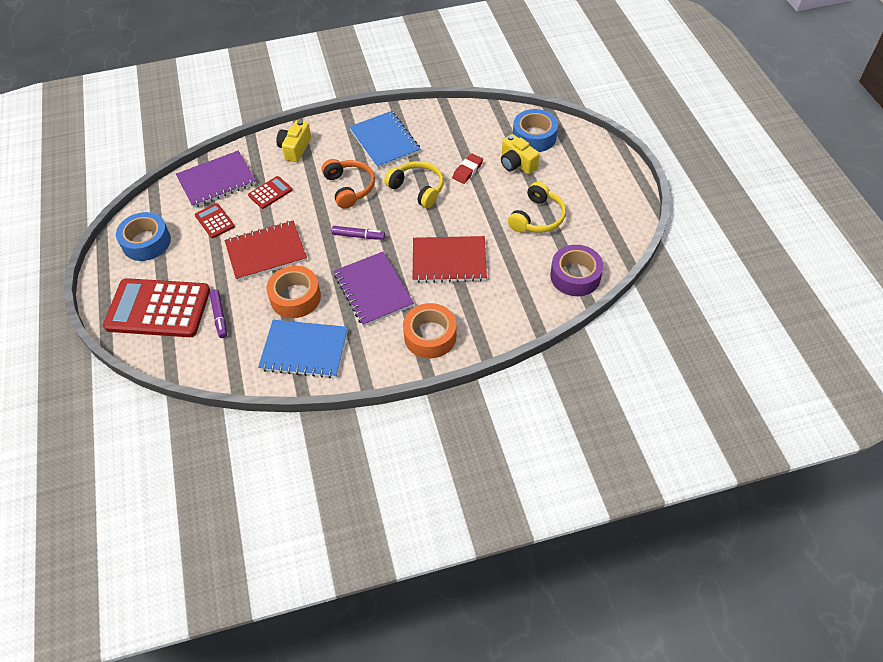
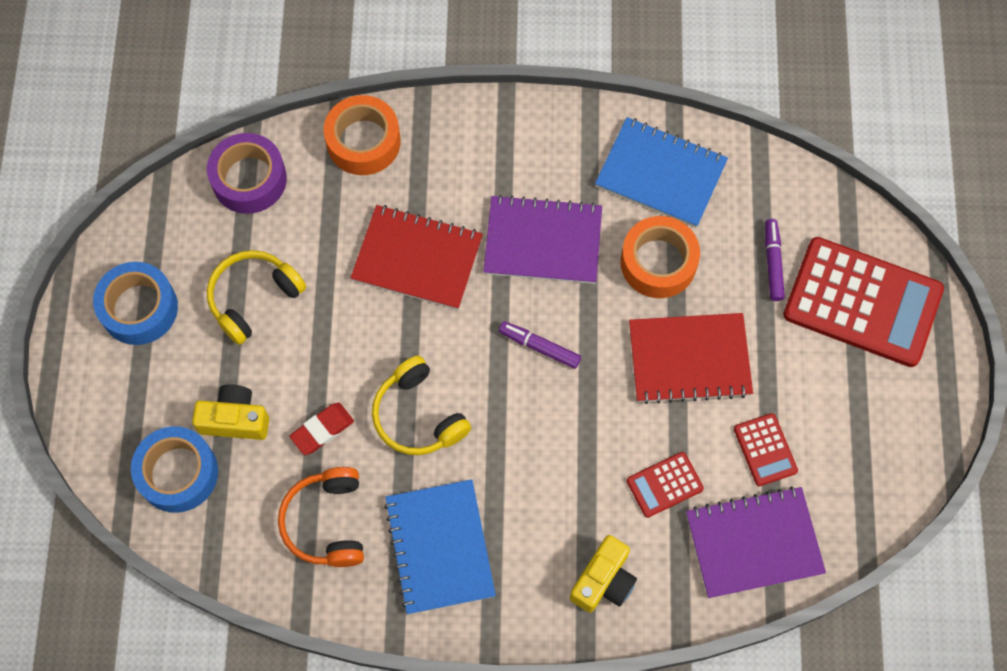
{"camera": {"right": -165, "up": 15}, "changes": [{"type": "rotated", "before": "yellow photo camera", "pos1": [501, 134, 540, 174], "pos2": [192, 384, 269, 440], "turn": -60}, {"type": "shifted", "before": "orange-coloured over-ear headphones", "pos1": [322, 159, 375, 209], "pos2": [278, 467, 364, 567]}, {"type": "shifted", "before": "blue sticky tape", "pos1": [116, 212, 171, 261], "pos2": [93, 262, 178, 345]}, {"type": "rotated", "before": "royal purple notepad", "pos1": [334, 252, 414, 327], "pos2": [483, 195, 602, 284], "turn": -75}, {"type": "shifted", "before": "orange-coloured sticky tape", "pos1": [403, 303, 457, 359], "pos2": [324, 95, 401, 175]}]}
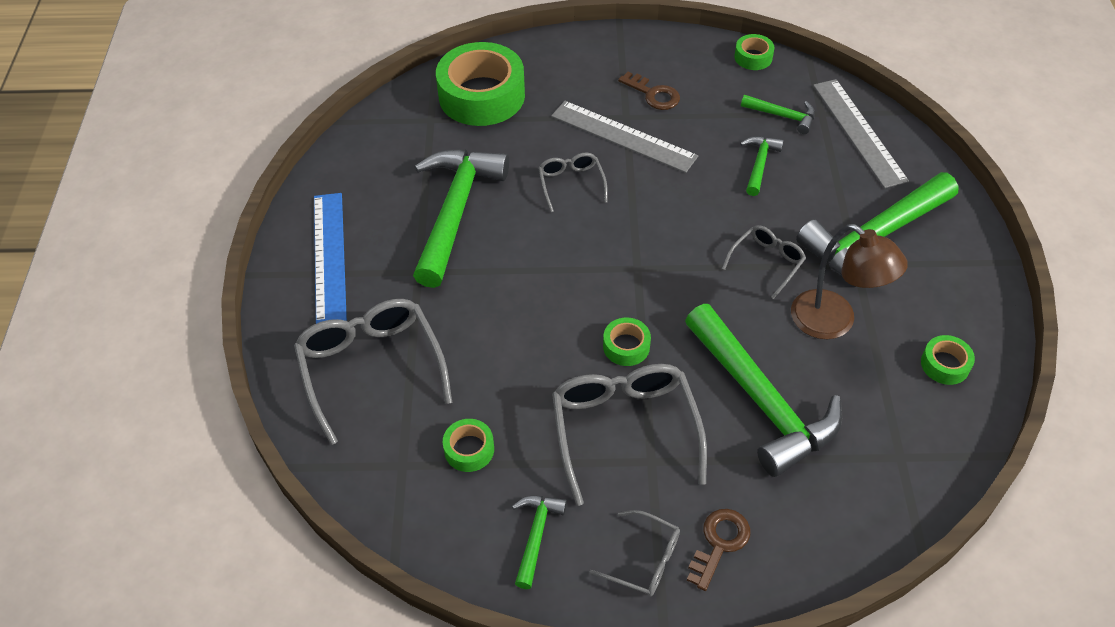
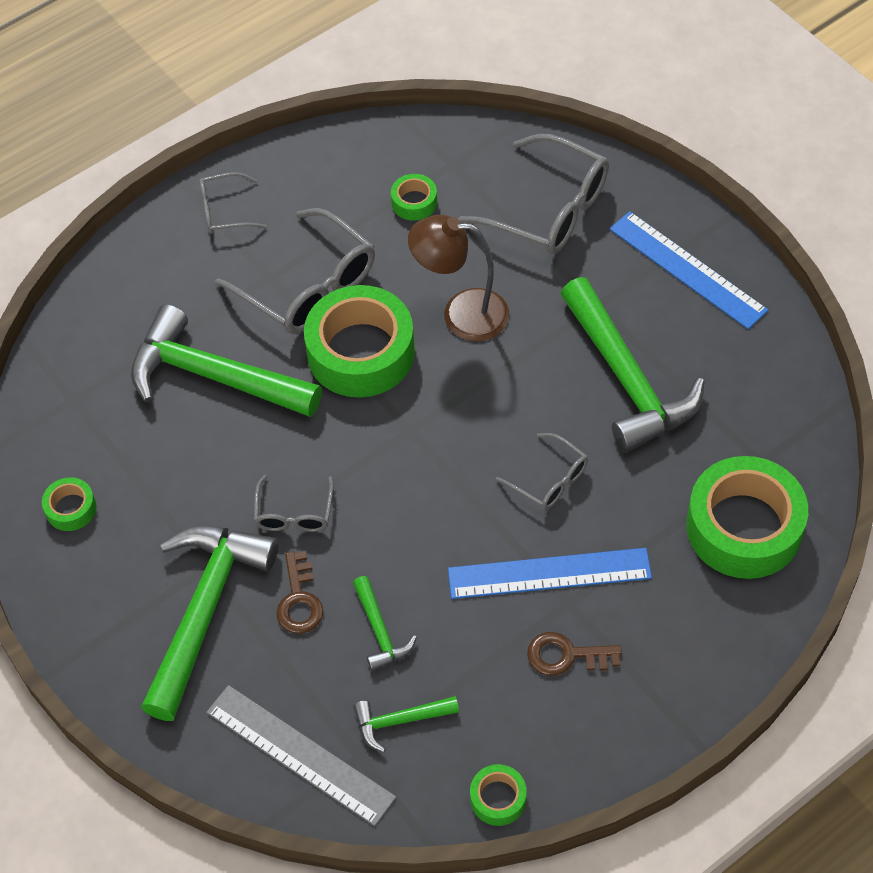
{"camera": {"right": 145, "up": 5}, "changes": [{"type": "repainted", "before": "ash-grey measuring stick", "after": "blue measuring stick", "pos1": [551, 101, 698, 173], "pos2": [448, 548, 652, 599]}, {"type": "shifted", "before": "brown lamp", "pos1": [791, 224, 908, 339], "pos2": [408, 215, 509, 341]}, {"type": "scaled", "before": "green sticky tape", "pos1": [603, 317, 651, 366], "pos2": [304, 285, 415, 398], "scale": 2.22}, {"type": "gone", "before": "green claw hammer", "pos1": [512, 496, 567, 589]}, {"type": "shifted", "before": "brown door key", "pos1": [687, 509, 750, 591], "pos2": [276, 551, 323, 634]}]}
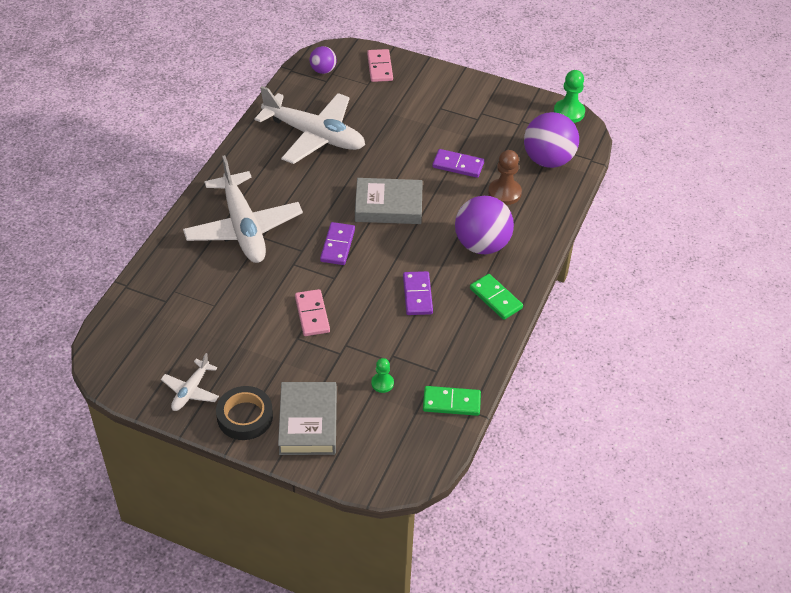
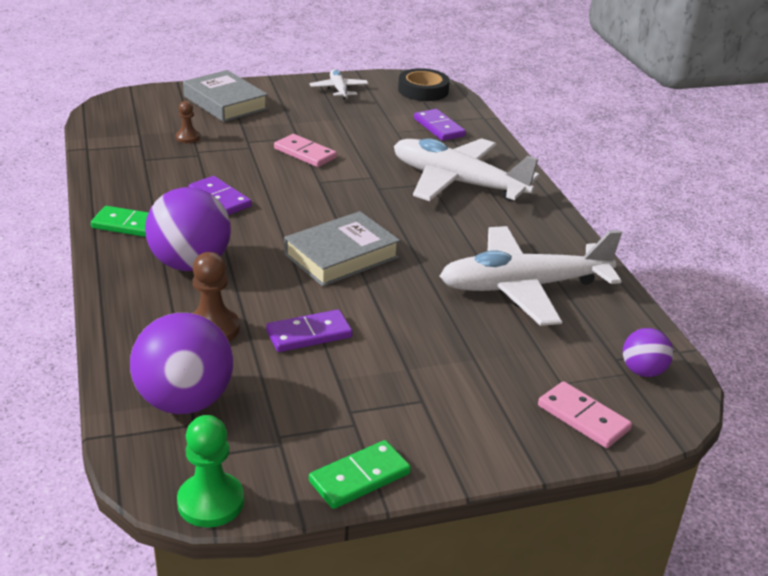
{"camera": {"right": 140, "up": -15}, "changes": [{"type": "shifted", "before": "royal purple domino piece", "pos1": [320, 222, 355, 265], "pos2": [414, 109, 466, 141]}, {"type": "repainted", "before": "green pawn", "after": "brown pawn", "pos1": [371, 358, 394, 393], "pos2": [176, 101, 200, 143]}, {"type": "shifted", "before": "jet-black sticky tape", "pos1": [216, 386, 273, 440], "pos2": [398, 68, 450, 101]}, {"type": "shifted", "before": "green domino piece", "pos1": [423, 386, 481, 416], "pos2": [309, 440, 411, 509]}]}
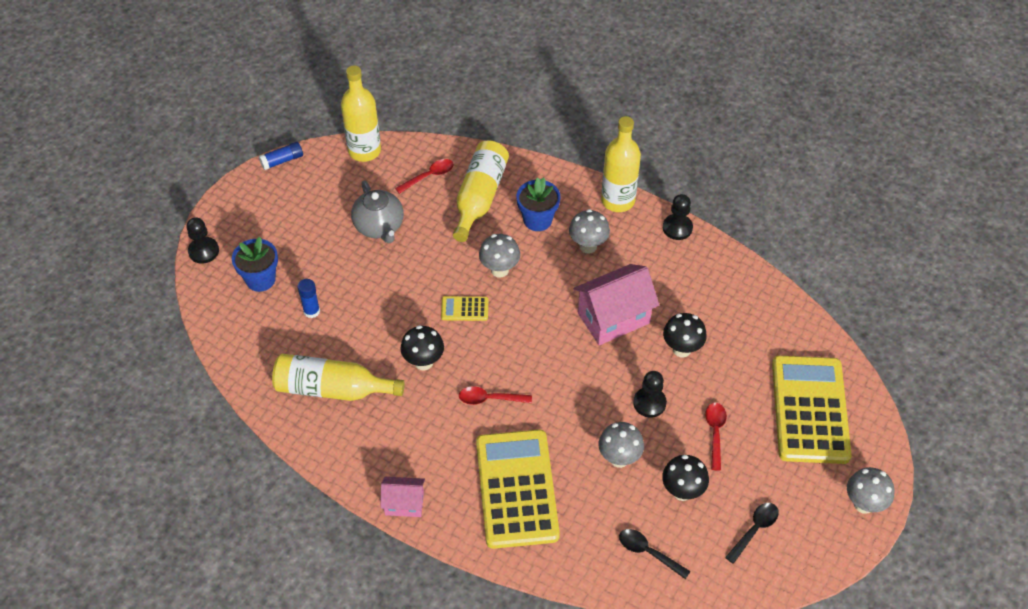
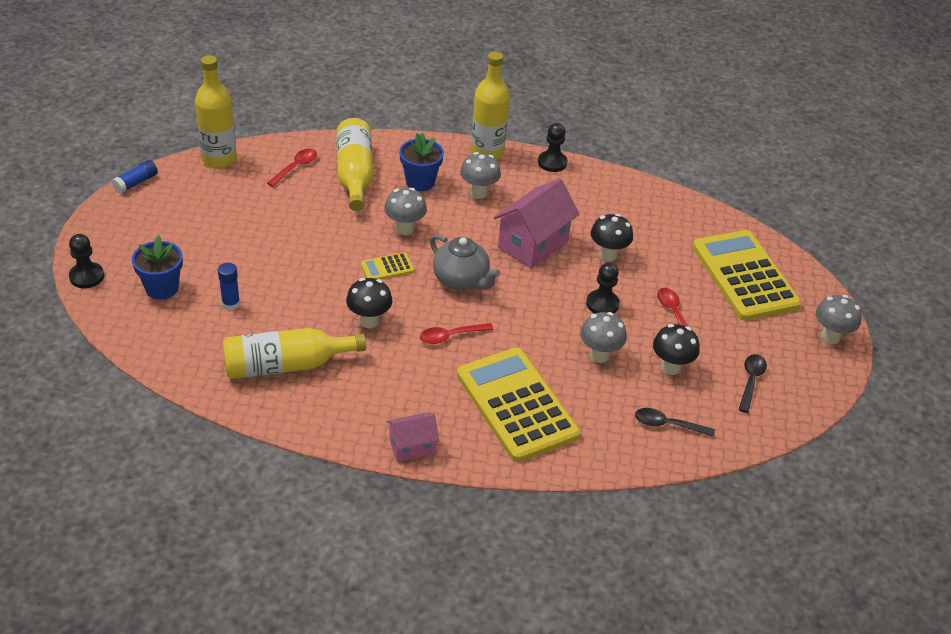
{"camera": {"right": -25, "up": -10}, "changes": [{"type": "shifted", "before": "ash-grey teapot", "pos1": [351, 181, 404, 243], "pos2": [430, 234, 501, 291]}]}
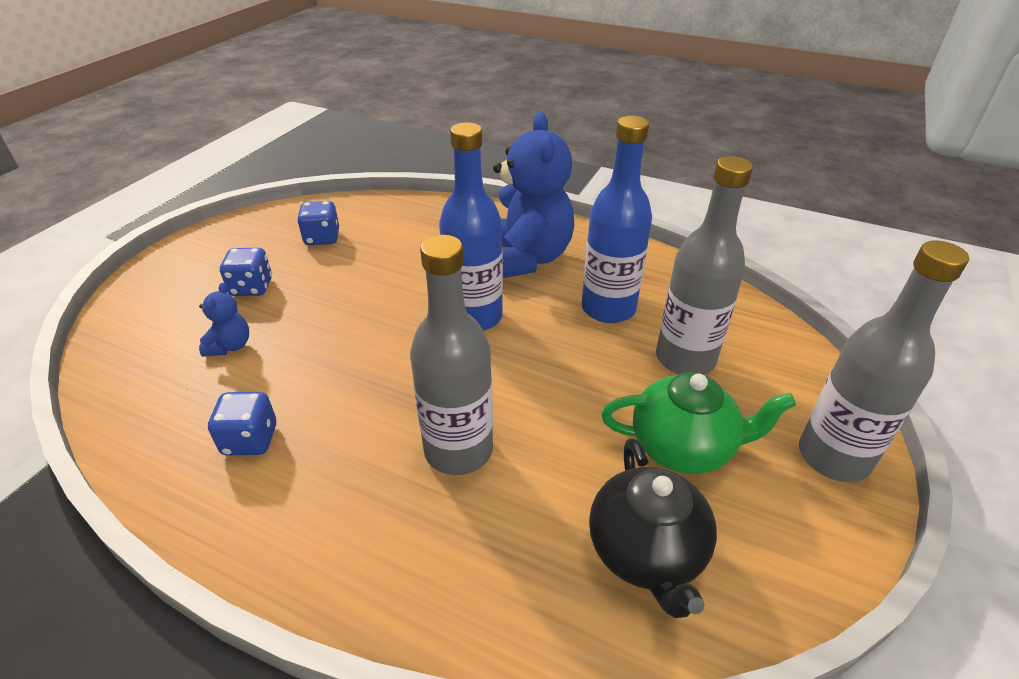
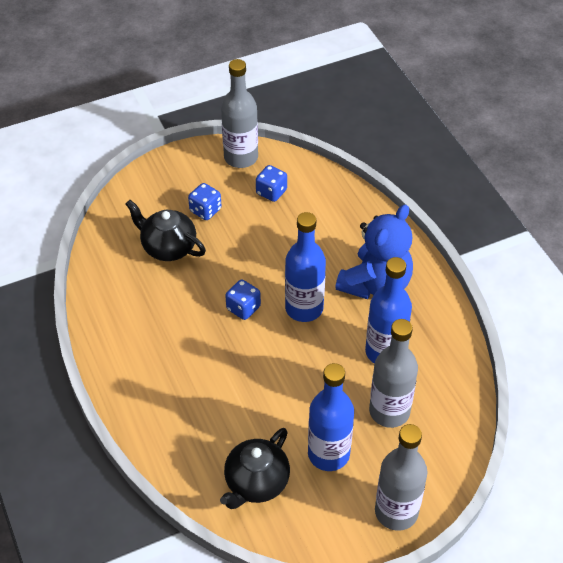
{"camera": {"right": 40, "up": 10}, "changes": [{"type": "shifted", "before": "ash-grey flask", "pos1": [410, 235, 493, 475], "pos2": [221, 59, 258, 168]}, {"type": "swapped", "before": "blue teddy bear", "after": "jet-black teapot", "pos1": [199, 282, 249, 357], "pos2": [126, 200, 206, 261]}, {"type": "swapped", "before": "green teapot", "after": "blue flask", "pos1": [601, 372, 796, 474], "pos2": [308, 363, 354, 471]}, {"type": "shifted", "before": "blue dice", "pos1": [208, 392, 276, 455], "pos2": [225, 280, 261, 320]}]}
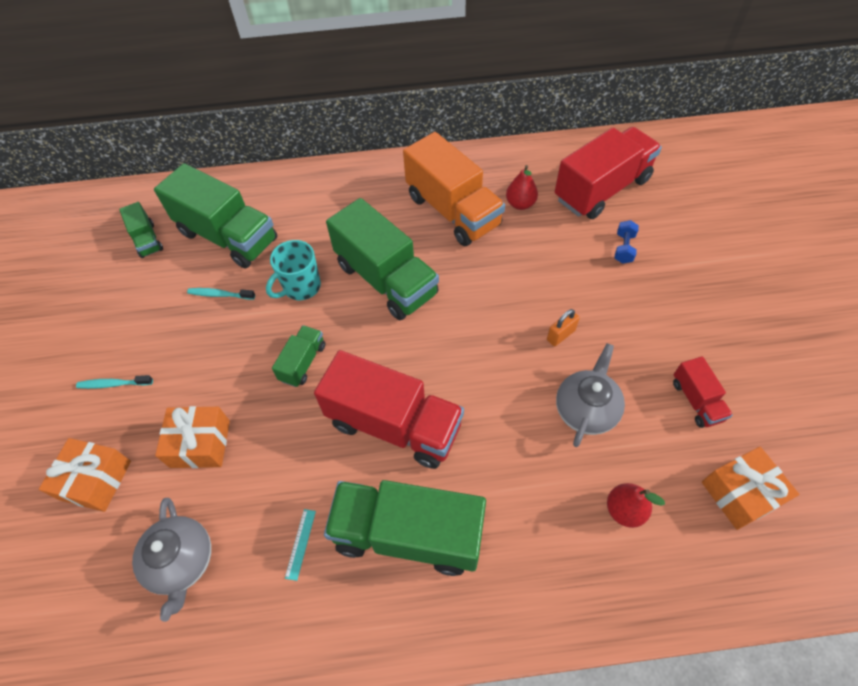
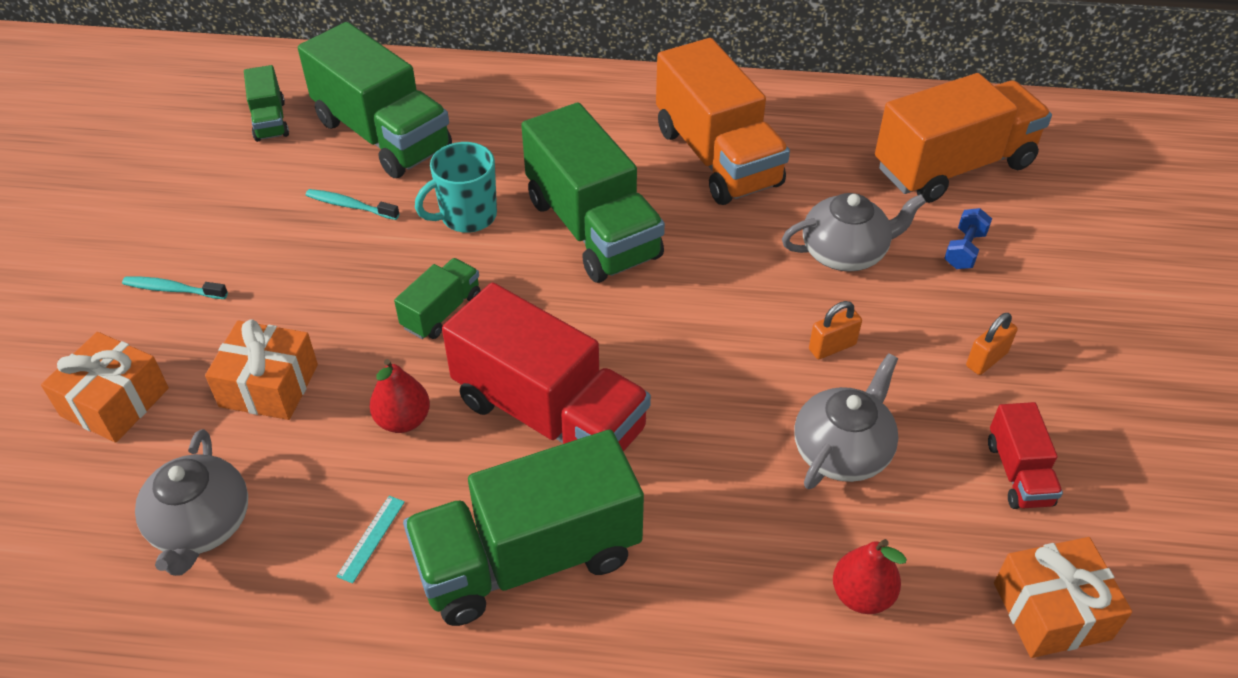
{"camera": {"right": 10, "up": -10}, "changes": [{"type": "repainted", "before": "red toy truck", "after": "orange-coloured toy truck", "pos1": [555, 127, 662, 219], "pos2": [875, 73, 1052, 203]}, {"type": "shifted", "before": "red pear fruit", "pos1": [506, 165, 538, 210], "pos2": [369, 359, 430, 433]}, {"type": "rotated", "before": "green toy truck", "pos1": [324, 480, 486, 576], "pos2": [403, 430, 644, 626], "turn": -45}, {"type": "new", "after": "ash-grey teapot", "pos2": [782, 193, 926, 272]}, {"type": "new", "after": "orange-coloured lock", "pos2": [966, 313, 1017, 375]}]}
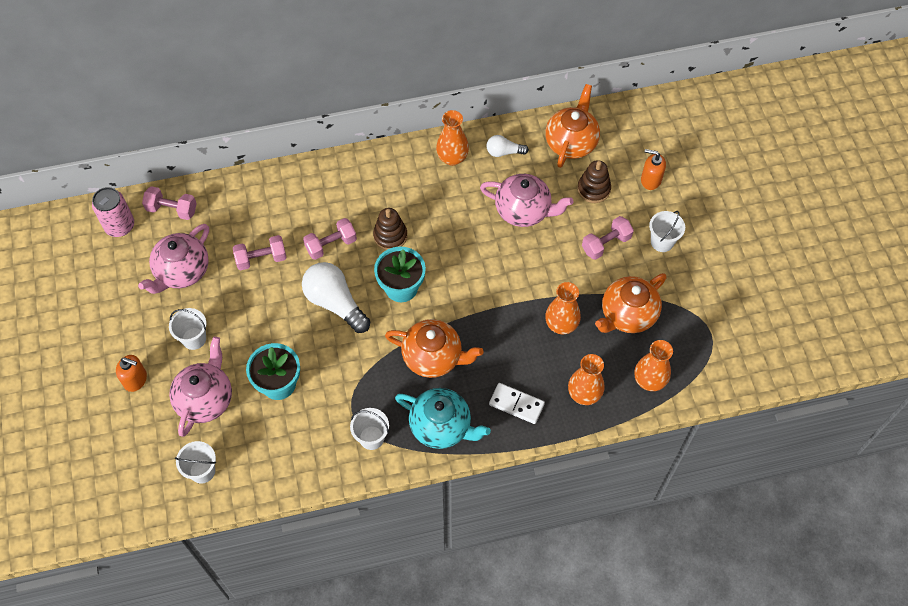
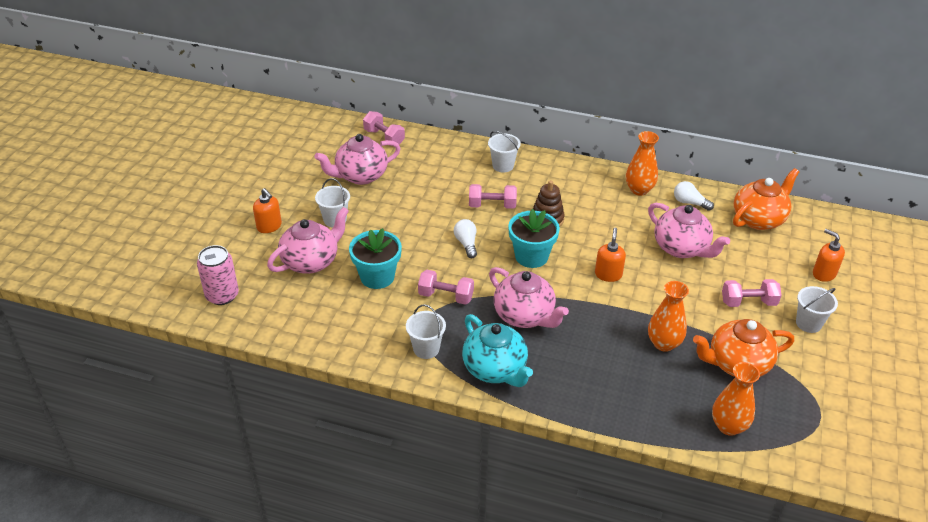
{"camera": {"right": 30, "up": -20}, "changes": [{"type": "gone", "before": "brown stacking rings", "pos1": [577, 160, 611, 203]}, {"type": "shifted", "before": "rose-pink soda can", "pos1": [92, 187, 134, 237], "pos2": [197, 245, 239, 305]}, {"type": "shifted", "before": "rose-pink hand weight", "pos1": [233, 235, 287, 270], "pos2": [418, 270, 474, 305]}, {"type": "scaled", "before": "pure white lightbulb", "pos1": [302, 262, 370, 333], "pos2": [454, 219, 477, 258], "scale": 0.54}, {"type": "repainted", "before": "orange-coloured teapot", "after": "rose-pink teapot", "pos1": [385, 319, 484, 378], "pos2": [489, 267, 569, 328]}, {"type": "gone", "before": "orange-coloured vase", "pos1": [568, 354, 605, 405]}, {"type": "gone", "before": "pure white domino piece", "pos1": [489, 383, 545, 424]}, {"type": "shifted", "before": "pure white pail", "pos1": [175, 441, 216, 483], "pos2": [488, 131, 521, 172]}, {"type": "new", "after": "orange-coloured soap dispenser", "pos2": [595, 227, 626, 282]}]}
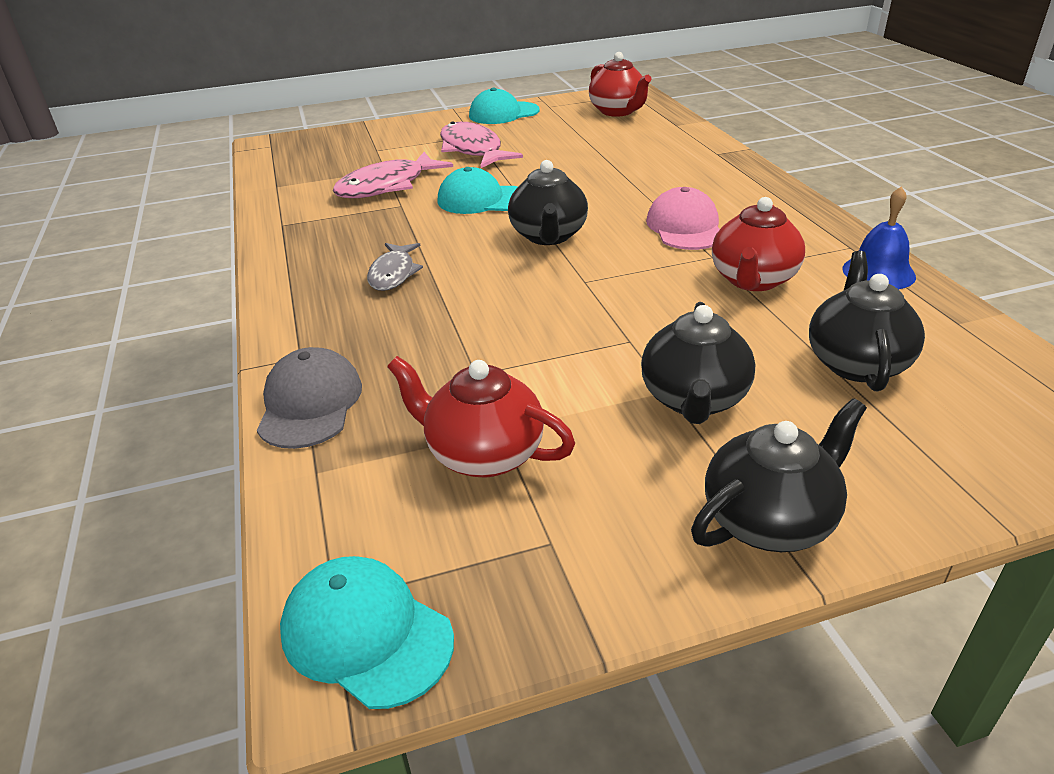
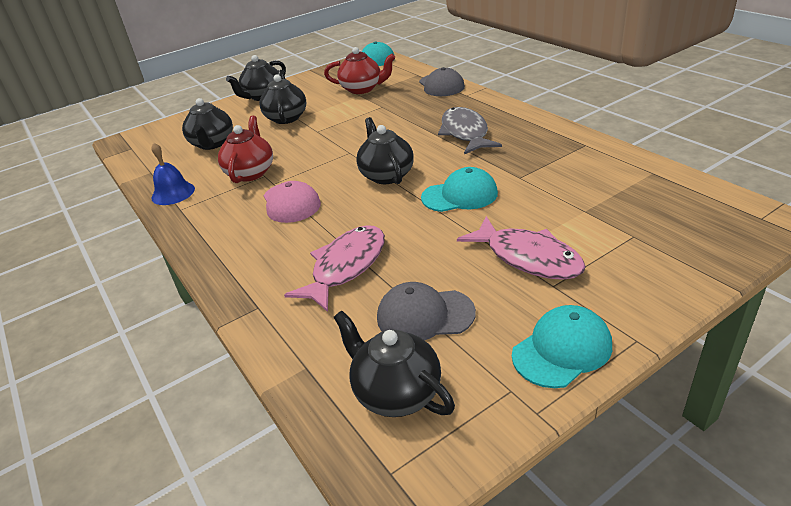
{"camera": {"right": 165, "up": 0}, "changes": [{"type": "repainted", "before": "red teapot", "after": "jet-black teapot", "pos1": [589, 52, 651, 117], "pos2": [333, 311, 455, 417]}, {"type": "shifted", "before": "rose-pink fish figure", "pos1": [332, 152, 453, 198], "pos2": [284, 225, 385, 312]}, {"type": "scaled", "before": "ash-grey fish figure", "pos1": [367, 243, 423, 291], "pos2": [438, 107, 502, 154], "scale": 1.59}, {"type": "new", "after": "ash-grey peaked cap", "pos2": [377, 282, 476, 340]}]}
